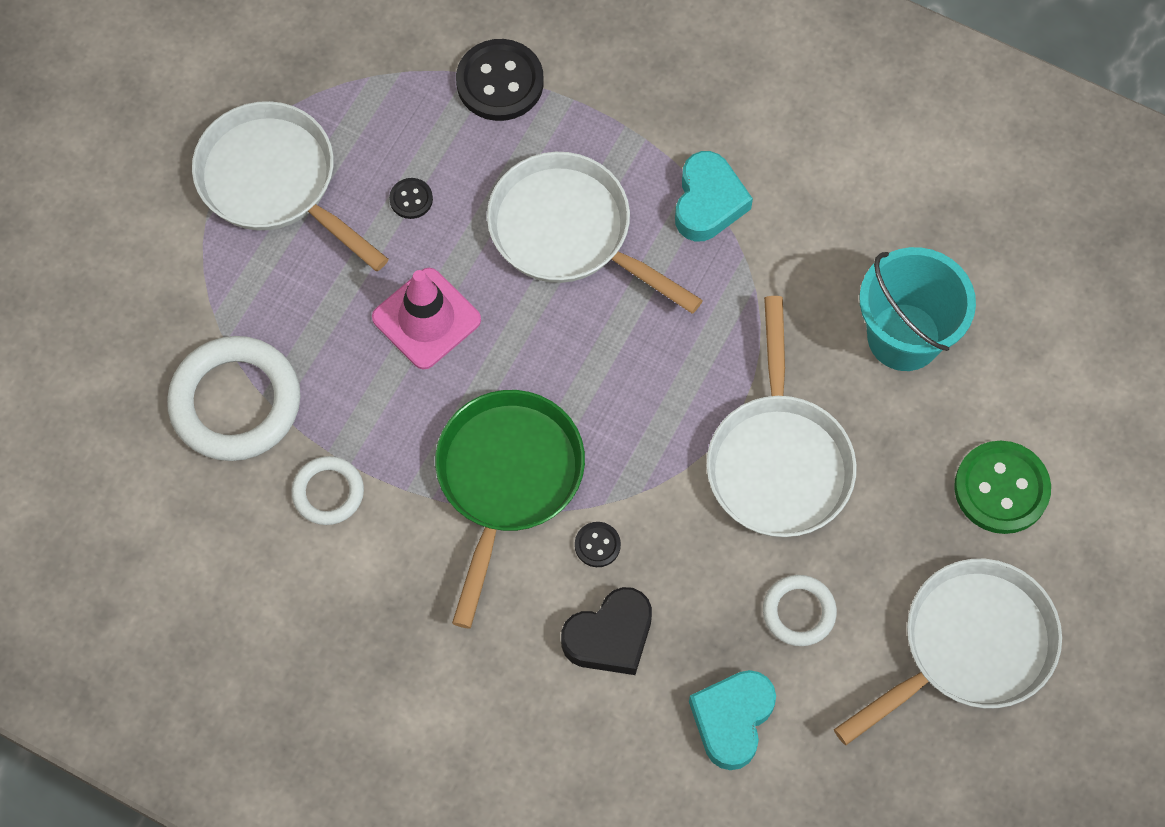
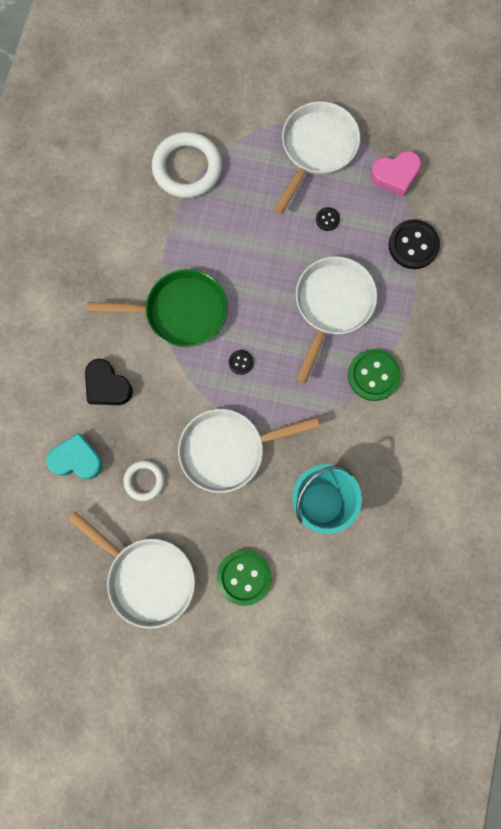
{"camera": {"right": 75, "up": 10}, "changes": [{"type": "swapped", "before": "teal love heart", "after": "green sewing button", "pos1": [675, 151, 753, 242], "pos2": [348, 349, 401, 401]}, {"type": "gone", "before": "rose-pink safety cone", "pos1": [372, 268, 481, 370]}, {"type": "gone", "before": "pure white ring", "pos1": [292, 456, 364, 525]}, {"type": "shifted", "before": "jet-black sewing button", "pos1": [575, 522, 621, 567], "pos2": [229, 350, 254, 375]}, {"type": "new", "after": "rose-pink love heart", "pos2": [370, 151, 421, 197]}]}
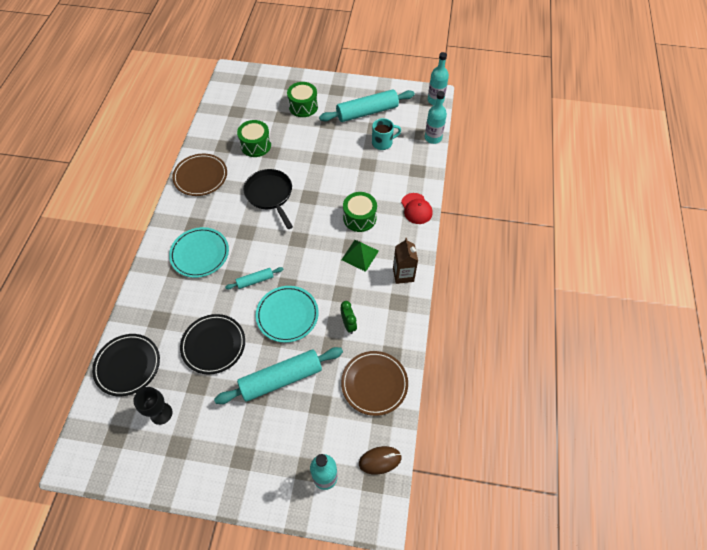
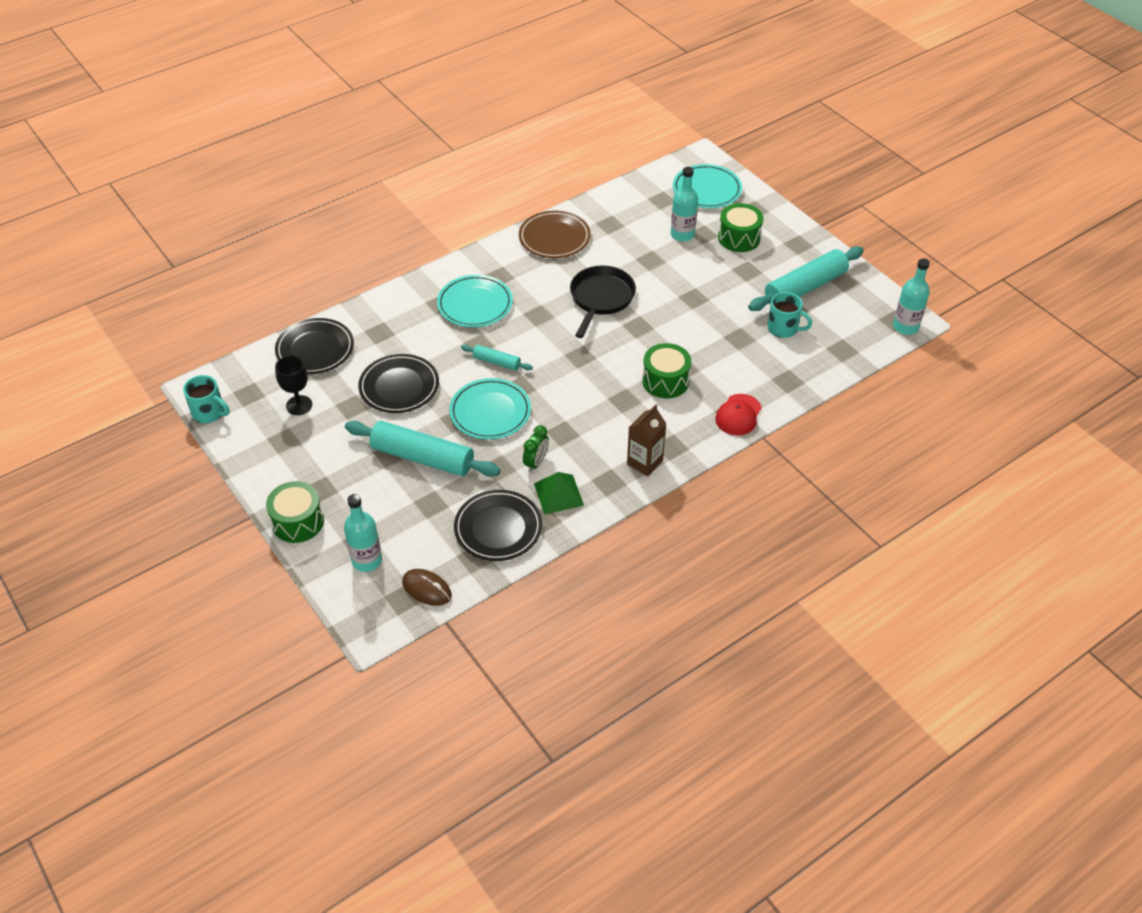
{"camera": {"right": 45, "up": -10}, "changes": [{"type": "rotated", "before": "teal pastry roller", "pos1": [319, 89, 415, 122], "pos2": [748, 246, 864, 311], "turn": -60}, {"type": "shifted", "before": "teal flask", "pos1": [425, 91, 447, 144], "pos2": [671, 167, 698, 242]}, {"type": "shifted", "before": "green toy drum", "pos1": [237, 120, 271, 157], "pos2": [266, 481, 324, 543]}, {"type": "shifted", "before": "green solid pyramid", "pos1": [342, 240, 379, 272], "pos2": [534, 472, 584, 515]}, {"type": "repainted", "before": "brown flat dish", "after": "jet-black flat dish", "pos1": [341, 351, 408, 416], "pos2": [454, 490, 542, 561]}, {"type": "new", "after": "teal flat dish", "pos2": [673, 164, 742, 208]}, {"type": "new", "after": "teal coffee mug", "pos2": [183, 375, 229, 423]}]}
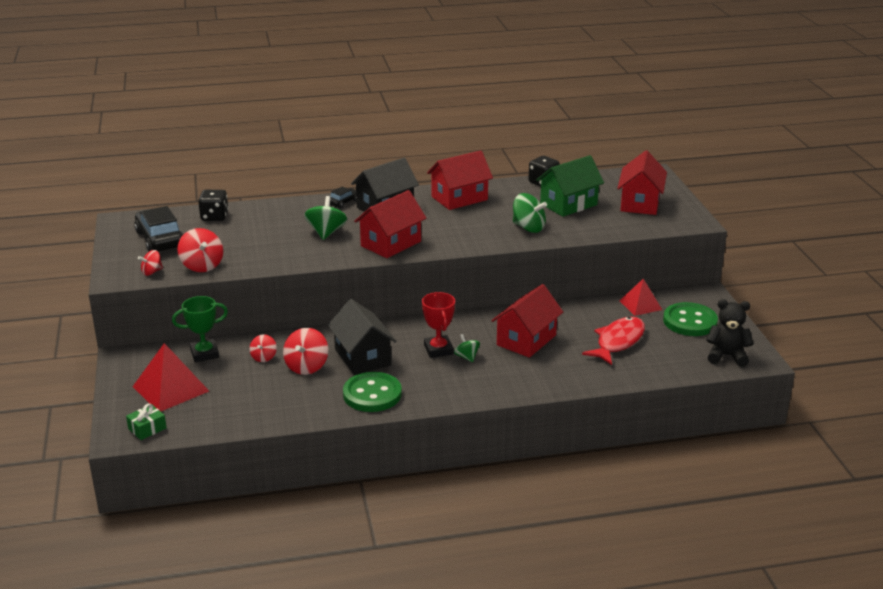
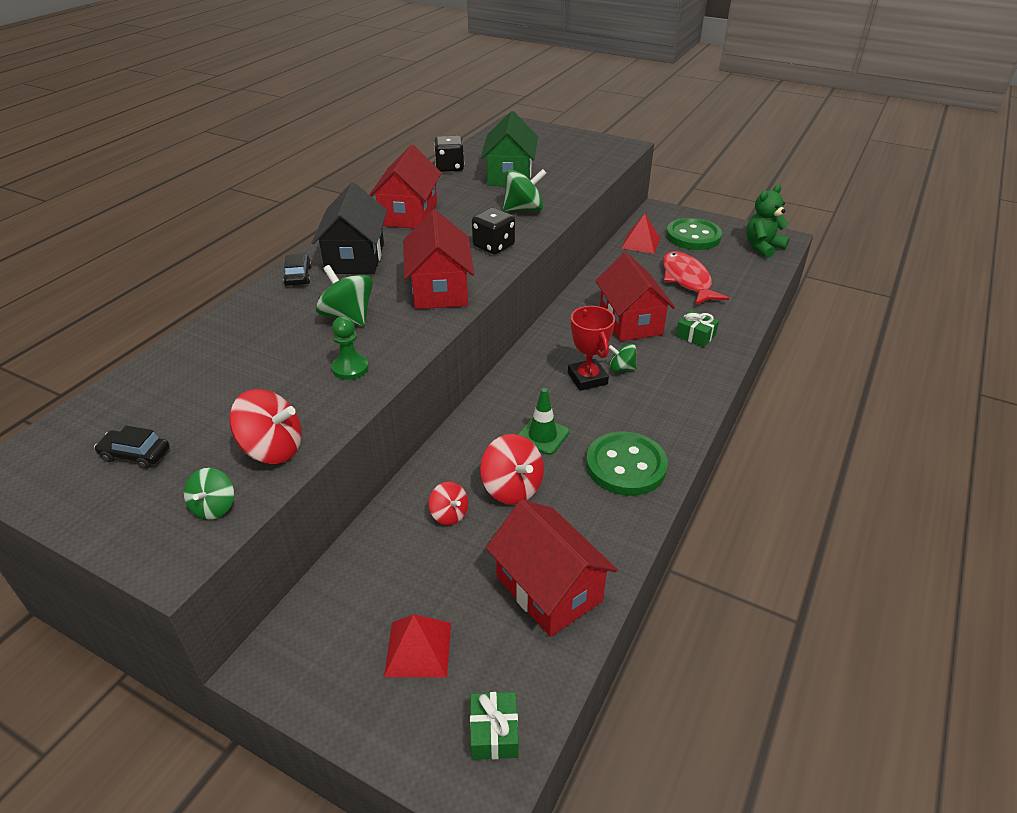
{"camera": {"right": -50, "up": 10}, "changes": [{"type": "shifted", "before": "red house", "pos1": [617, 151, 667, 215], "pos2": [486, 499, 617, 637]}, {"type": "shifted", "before": "jet-black dice", "pos1": [198, 190, 228, 221], "pos2": [472, 208, 515, 254]}, {"type": "scaled", "before": "jet-black automobile", "pos1": [134, 206, 184, 251], "pos2": [94, 425, 170, 469], "scale": 0.5}, {"type": "repainted", "before": "red spinning top", "after": "green spinning top", "pos1": [138, 250, 163, 276], "pos2": [184, 468, 234, 520]}, {"type": "rotated", "before": "red prize cup", "pos1": [422, 292, 455, 358], "pos2": [568, 306, 615, 391], "turn": 45}, {"type": "gone", "before": "green prize cup", "pos1": [172, 296, 228, 362]}, {"type": "swapped", "before": "jet-black house", "after": "green safety cone", "pos1": [328, 299, 397, 375], "pos2": [518, 388, 570, 455]}, {"type": "repainted", "before": "jet-black teddy bear", "after": "green teddy bear", "pos1": [706, 299, 754, 367], "pos2": [746, 185, 790, 258]}, {"type": "scaled", "before": "red solid pyramid", "pos1": [133, 343, 209, 411], "pos2": [384, 614, 451, 678], "scale": 0.63}, {"type": "new", "after": "green wrapped gift", "pos2": [676, 310, 719, 347]}, {"type": "new", "after": "green pawn", "pos2": [332, 316, 369, 380]}]}
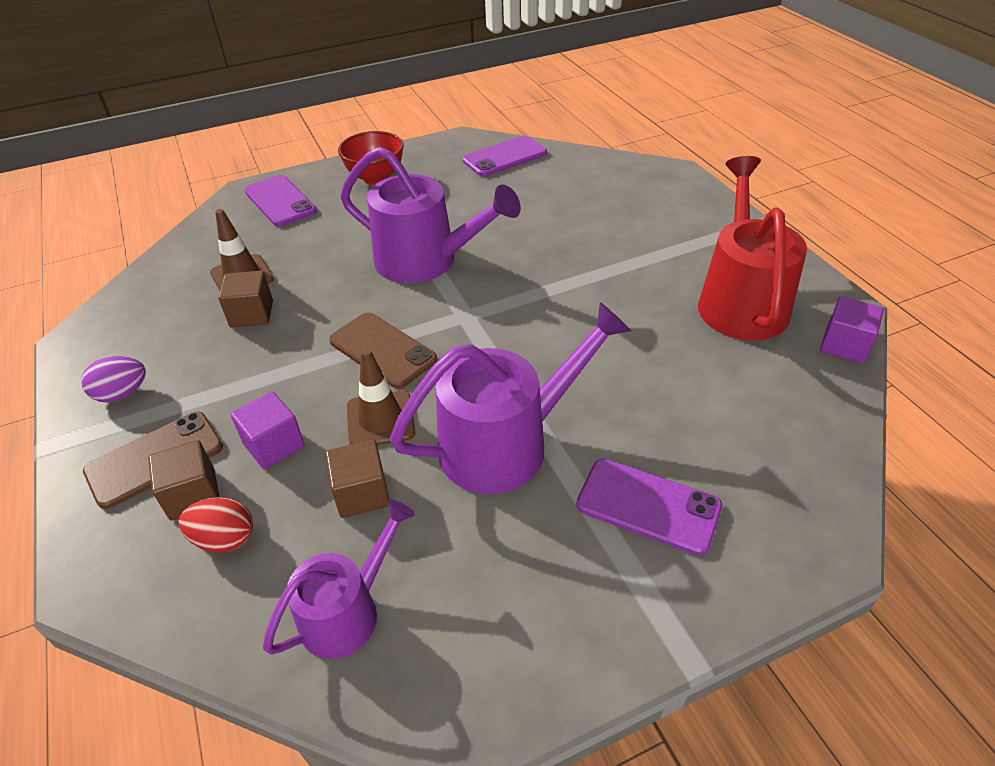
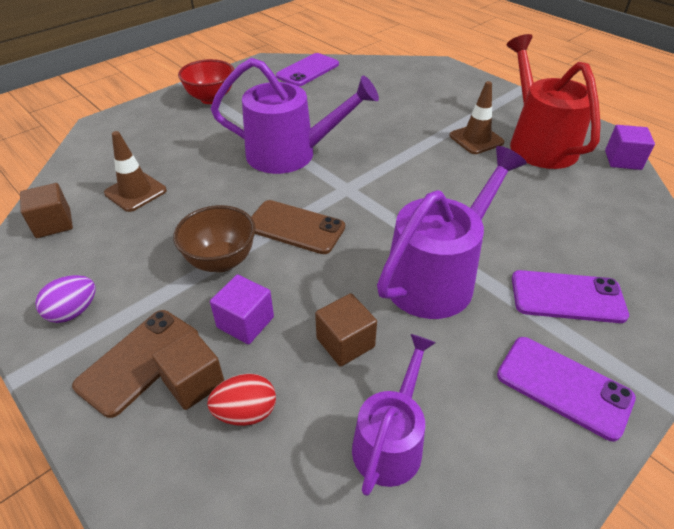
{"camera": {"right": -20, "up": 0}, "changes": [{"type": "shifted", "before": "royal purple mobile phone", "pos1": [245, 175, 317, 227], "pos2": [497, 337, 636, 441]}, {"type": "shifted", "before": "brown solid cube", "pos1": [218, 271, 273, 327], "pos2": [20, 183, 73, 238]}, {"type": "shifted", "before": "brown safety cone", "pos1": [347, 348, 415, 445], "pos2": [449, 81, 505, 154]}, {"type": "new", "after": "brown serving bowl", "pos2": [173, 205, 255, 272]}]}
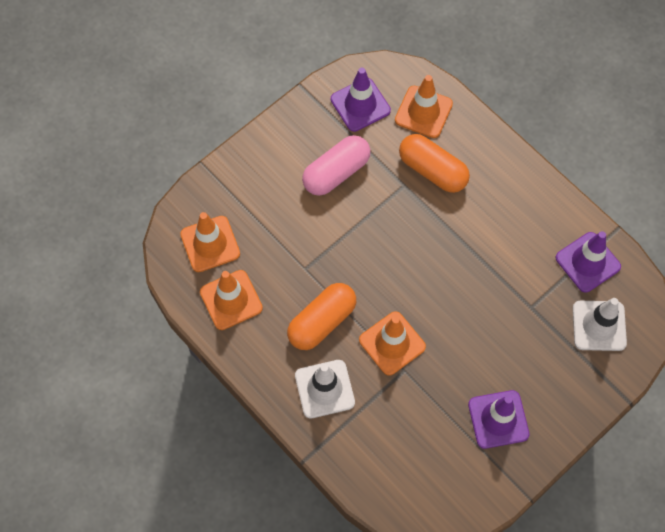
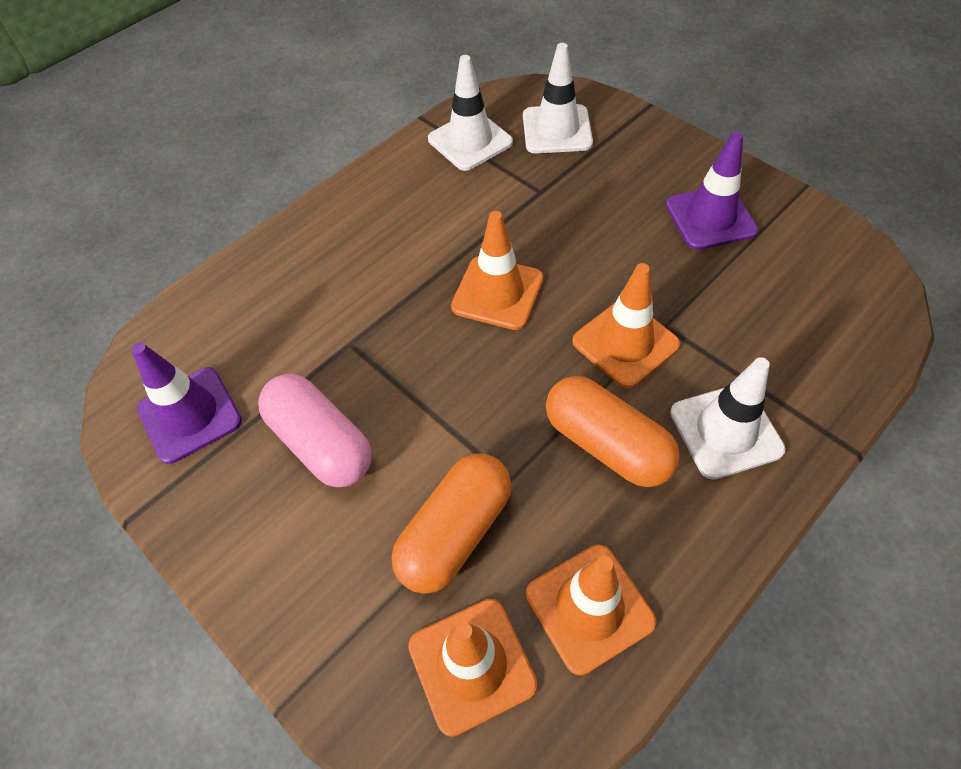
{"camera": {"right": -90, "up": -10}, "changes": [{"type": "shifted", "before": "orange-coloured safety cone", "pos1": [395, 75, 453, 138], "pos2": [451, 211, 543, 330]}, {"type": "shifted", "before": "orange-coloured pill", "pos1": [399, 134, 470, 193], "pos2": [391, 453, 512, 594]}, {"type": "repainted", "before": "royal purple safety cone", "after": "pure white safety cone", "pos1": [556, 231, 621, 293], "pos2": [428, 55, 513, 171]}]}
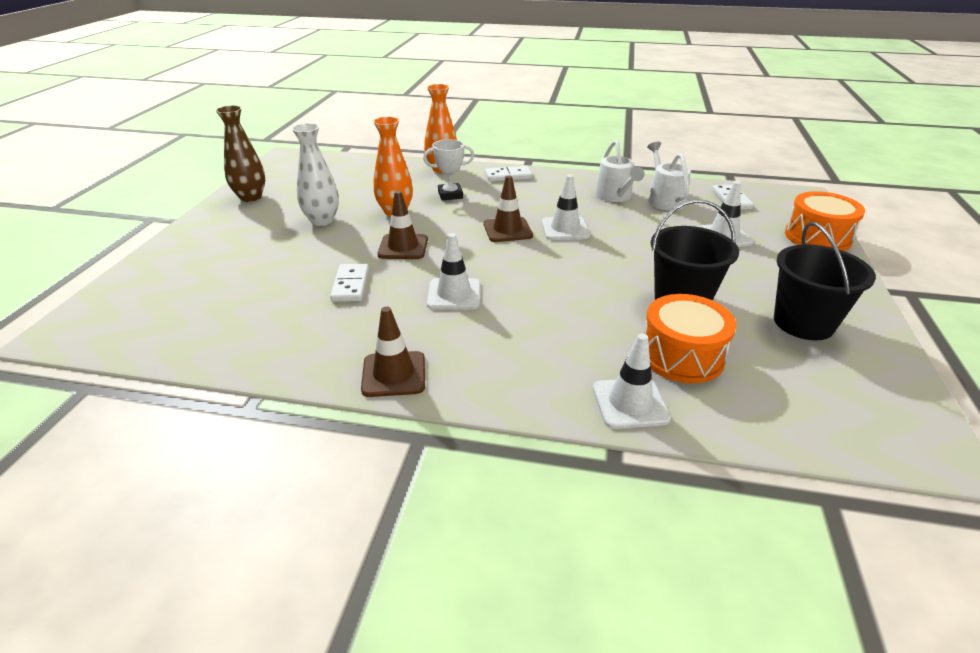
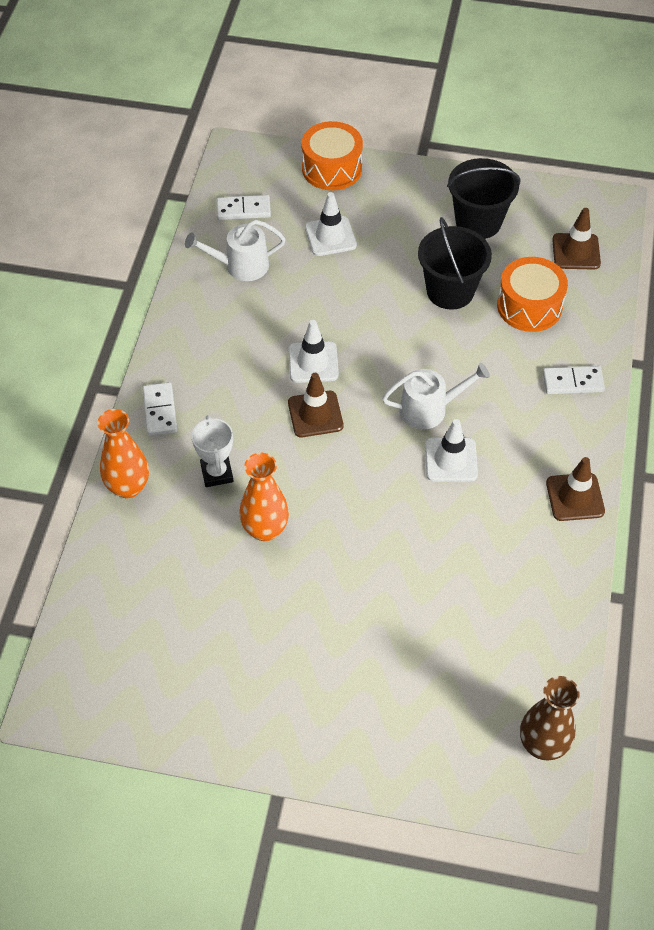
{"camera": {"right": -90, "up": 20}, "changes": [{"type": "shifted", "before": "brown vase", "pos1": [215, 105, 265, 202], "pos2": [520, 676, 580, 760]}, {"type": "gone", "before": "pure white vase", "pos1": [292, 123, 339, 226]}, {"type": "shifted", "before": "pure white watering pot", "pos1": [595, 139, 644, 202], "pos2": [382, 363, 490, 430]}, {"type": "shifted", "before": "brown safety cone", "pos1": [377, 191, 428, 259], "pos2": [552, 208, 601, 270]}, {"type": "shifted", "before": "pure white domino piece", "pos1": [330, 264, 369, 302], "pos2": [543, 366, 605, 394]}, {"type": "gone", "before": "pure white safety cone", "pos1": [593, 334, 671, 429]}]}
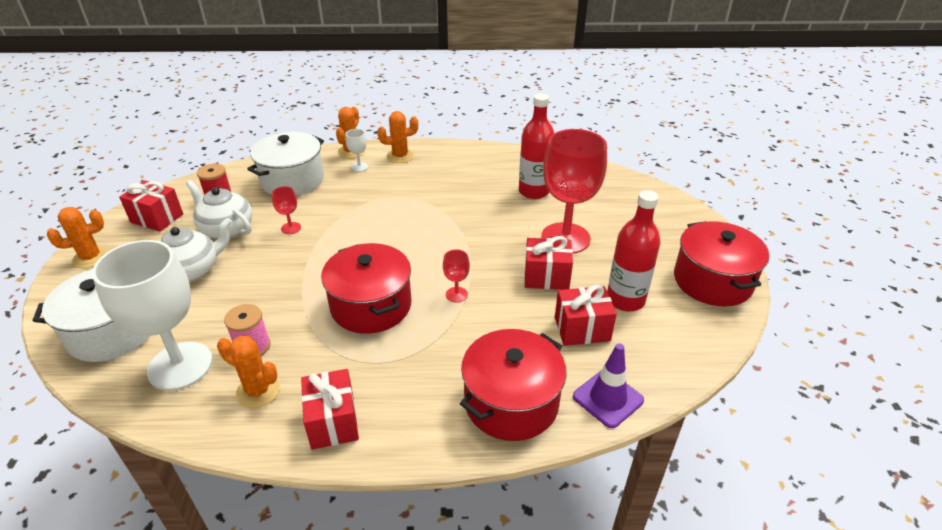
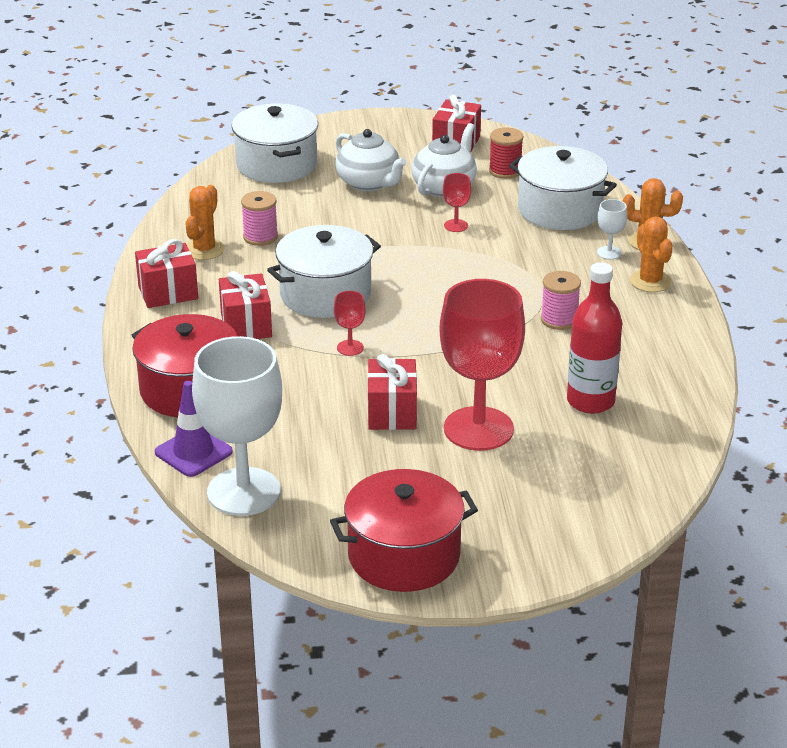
{"camera": {"right": 85, "up": -5}, "changes": [{"type": "gone", "before": "red flask", "pos1": [607, 190, 661, 311]}, {"type": "gone", "before": "orange-coloured cactus", "pos1": [47, 207, 109, 269]}, {"type": "shifted", "before": "pure white goblet", "pos1": [92, 240, 213, 391], "pos2": [192, 336, 282, 516]}, {"type": "repainted", "before": "red pot", "after": "pure white pot", "pos1": [321, 243, 411, 334], "pos2": [267, 225, 381, 318]}, {"type": "shifted", "before": "red wrapped gift", "pos1": [555, 285, 617, 346], "pos2": [219, 271, 272, 339]}, {"type": "new", "after": "rose-pink spool", "pos2": [541, 271, 581, 330]}]}
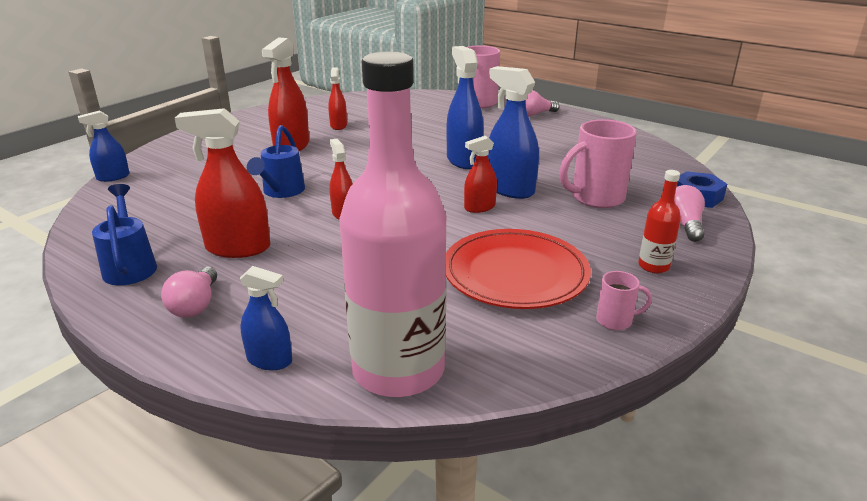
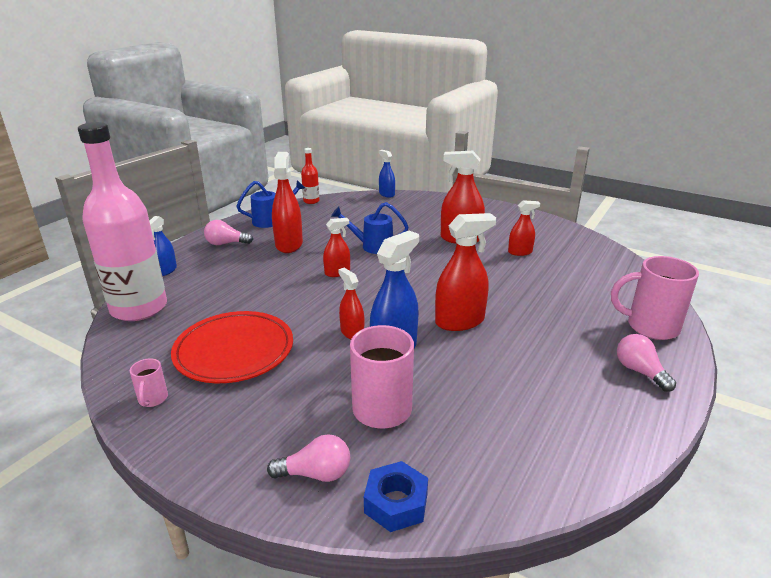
{"camera": {"right": 85, "up": 0}, "changes": [{"type": "repainted", "before": "blue spray bottle", "after": "red spray bottle", "pos1": [446, 46, 484, 169], "pos2": [435, 213, 496, 331]}, {"type": "shifted", "before": "red flask", "pos1": [638, 170, 681, 273], "pos2": [301, 148, 319, 204]}]}
